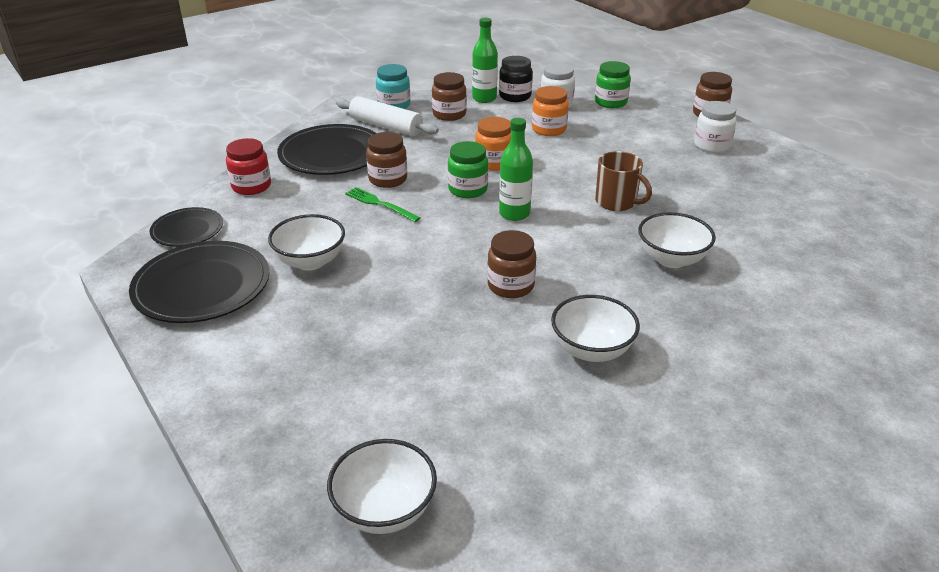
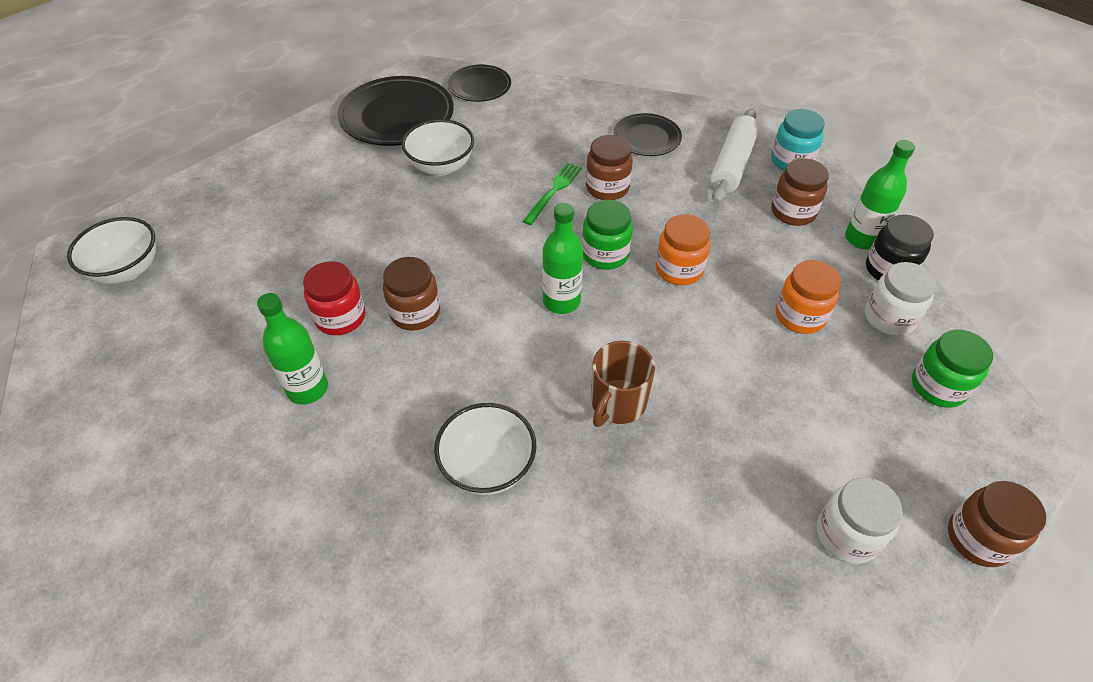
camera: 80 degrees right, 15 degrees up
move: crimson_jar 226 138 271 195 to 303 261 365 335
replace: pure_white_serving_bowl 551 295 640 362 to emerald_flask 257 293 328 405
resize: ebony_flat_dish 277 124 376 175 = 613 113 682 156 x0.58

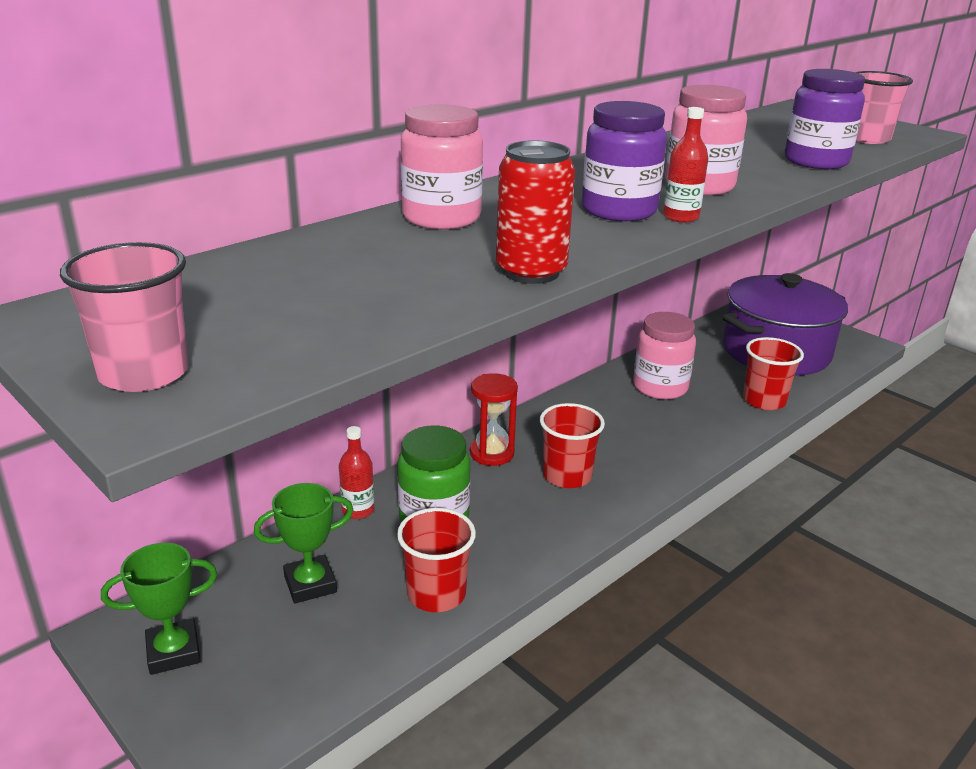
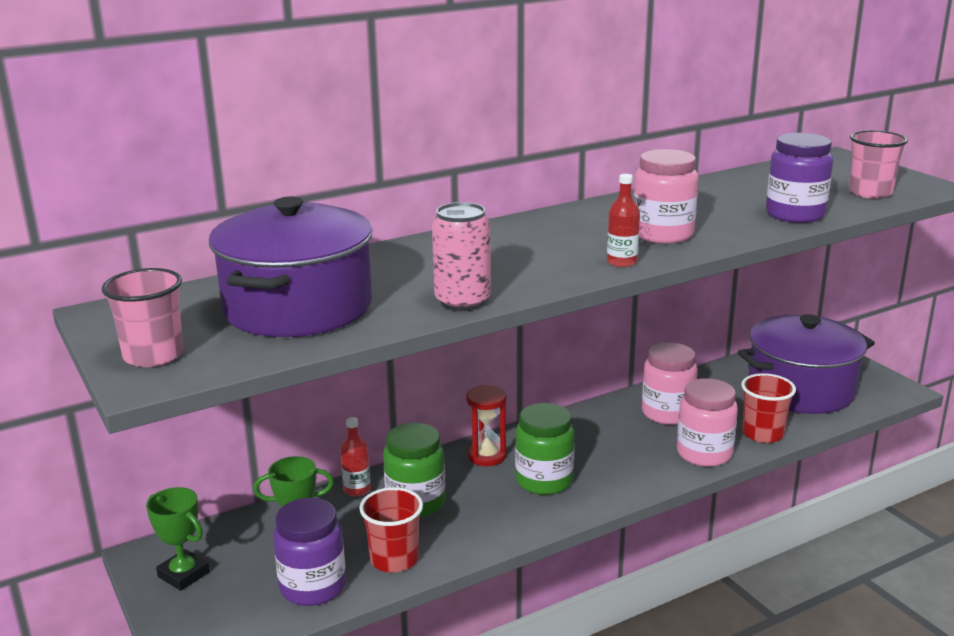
camera: 15 degrees right, 5 degrees down
insert: violet_pot 209 197 373 337
move: violet_jar 582 101 667 221 to 273 498 346 606; pink_jar 401 104 483 229 to 677 378 738 467
replace: crimson_cup 540 403 605 488 to emerald_jar 515 403 575 495
recolor: crimson_can 496 140 575 284 to pink_can 432 202 491 311
rotate: emerald_trophy 101 543 217 675 = 146 487 210 591 45 degrees clockwise

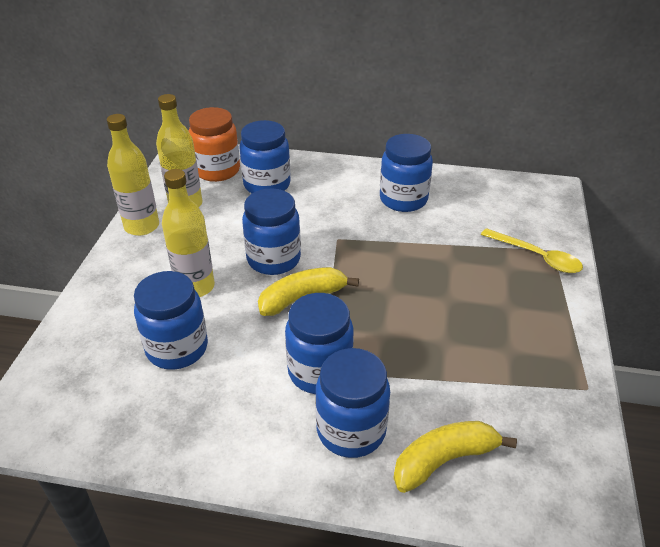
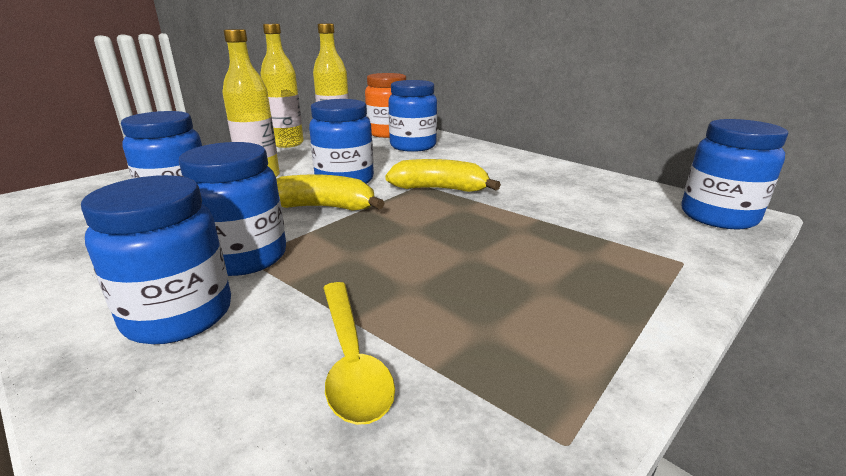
camera: 35 degrees right, 15 degrees down
move: cobalt_jar 380 134 433 212 to 681 119 788 229; bright_yellow_teaspoon 481 228 583 273 to 323 282 395 425; bright_yellow_banana 393 421 517 493 to 385 159 501 192

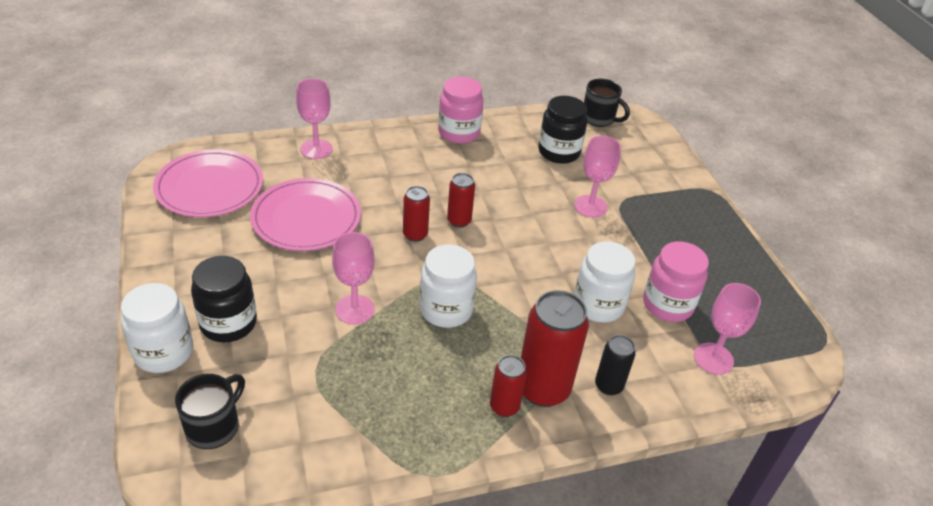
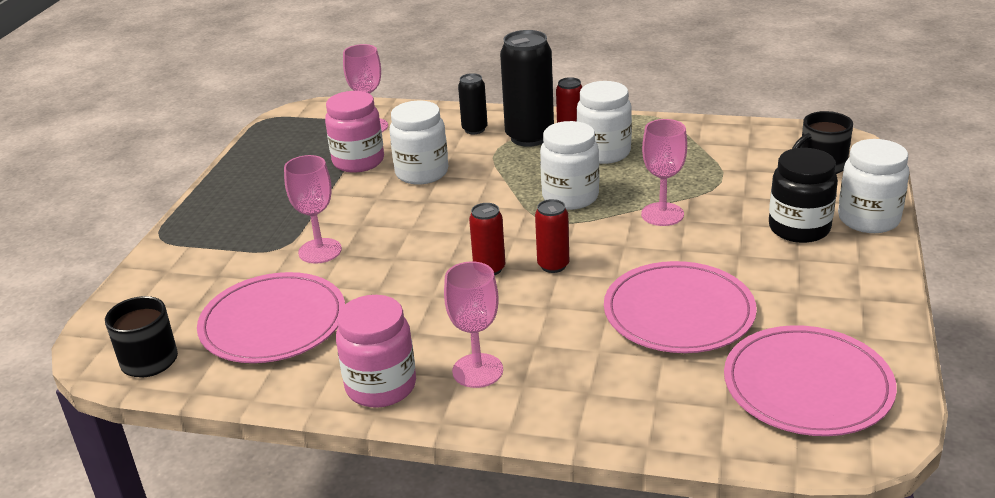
camera: 145 degrees left, 10 degrees down
insert: pure_white_jar 576 81 632 164
move: pink_wine_glass 296 78 333 159 to 444 261 503 388
replace: ebony_jar 538 96 587 164 to pink_flat_dish 197 272 345 363
recolor: crimson_can 521 290 589 407 to ebony_can 500 30 554 147

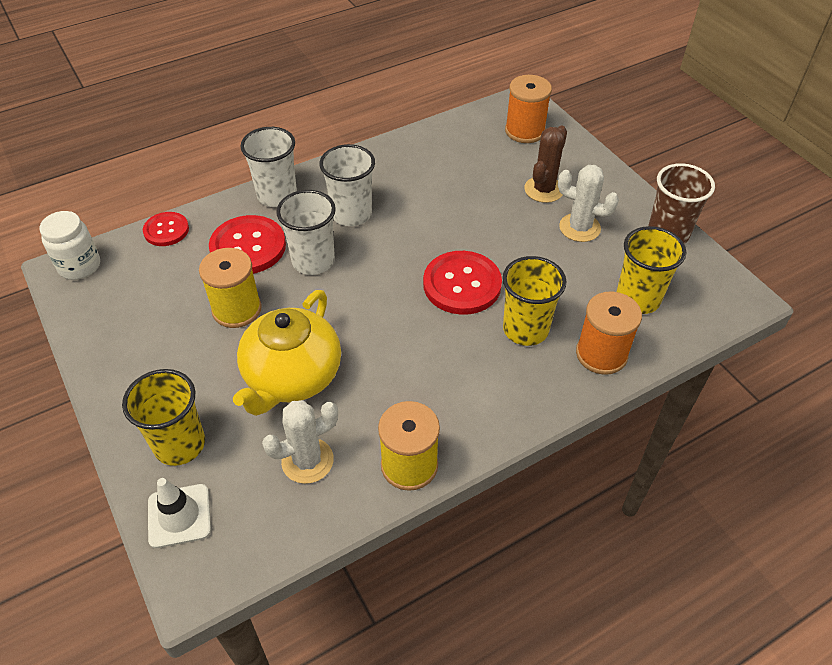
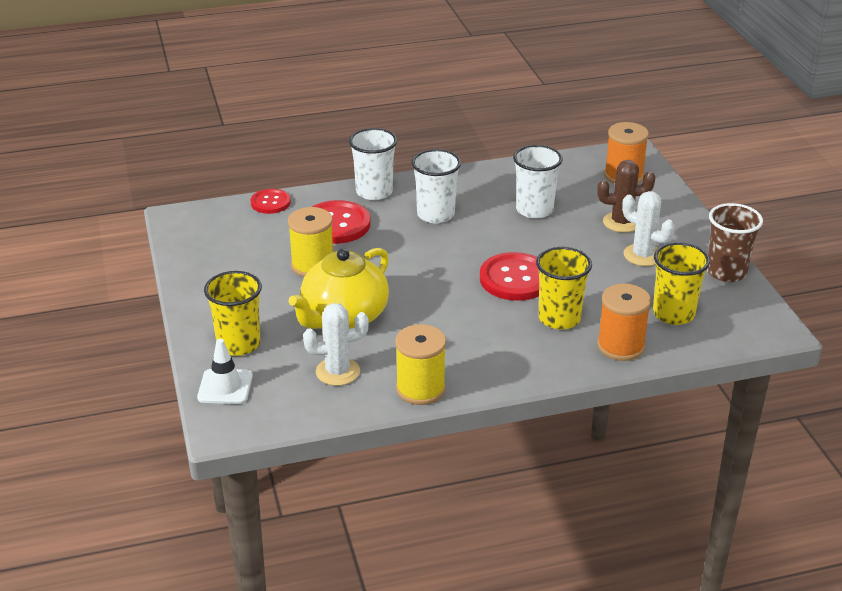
camera: 15 degrees right, 15 degrees down
delete: pure_white_jar 40 211 100 280
move: pure_white_cup 276 190 336 275 to 513 145 563 219
rotate: russet_saguaro_cactus 524 125 567 203 = 597 160 655 233 45 degrees clockwise

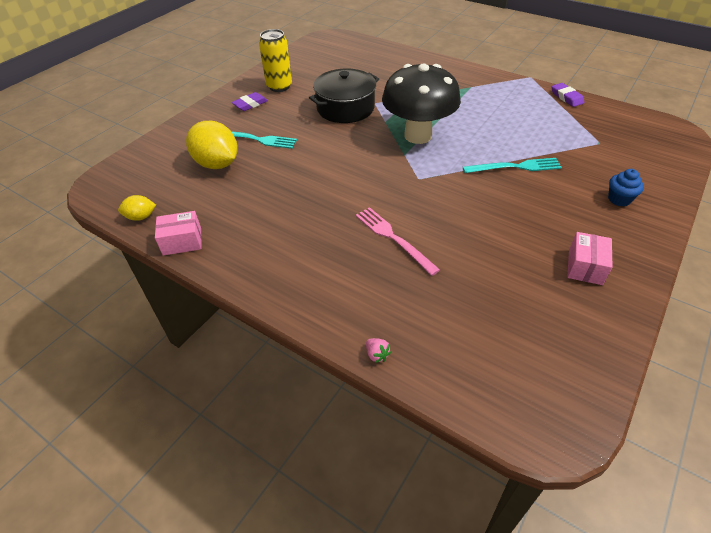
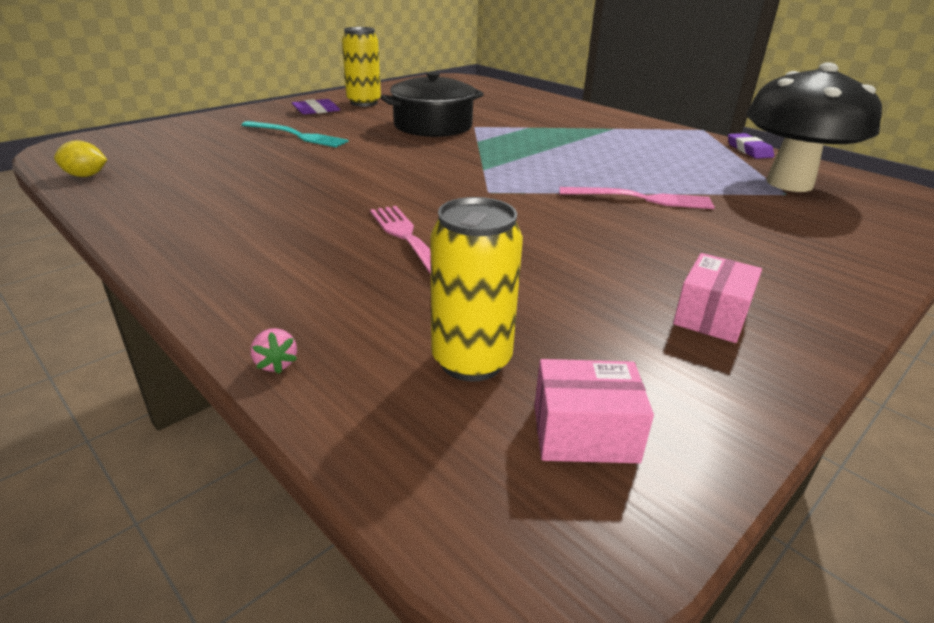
camera: 10 degrees right, 15 degrees down
delete: bright_yellow_lemon 186 121 238 169; cobalt_fairy_cake 608 169 644 207
insert: bright_yellow_can 431 197 523 382
move: ebony_toadstool 382 64 461 144 to 746 63 882 192; pink_parcel 155 211 202 256 to 534 359 654 463
recolor: teal_table_fork 463 158 562 173 to pink_table_fork 559 187 715 209

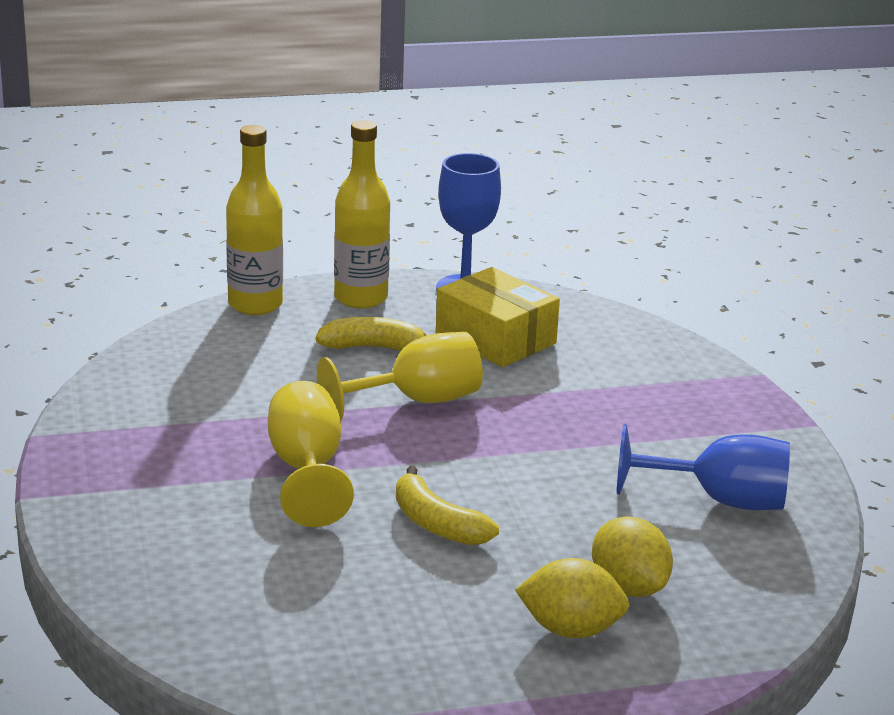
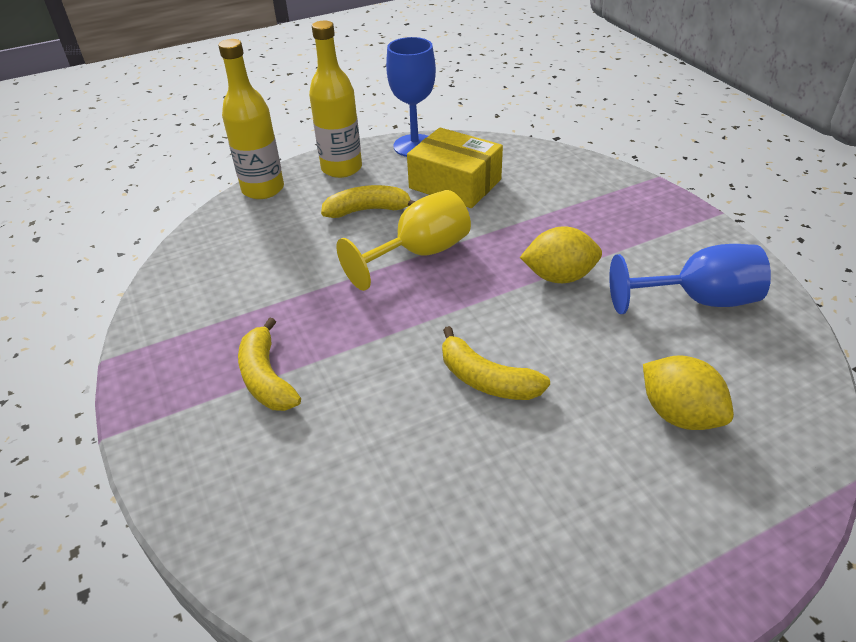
camera: 10 degrees left, 15 degrees up
delete: bright_yellow_wine_glass 268 381 354 527
insert: bright_yellow_banana 238 317 301 411
move: bright_yellow_lemon 515 558 630 638 to 520 226 602 283

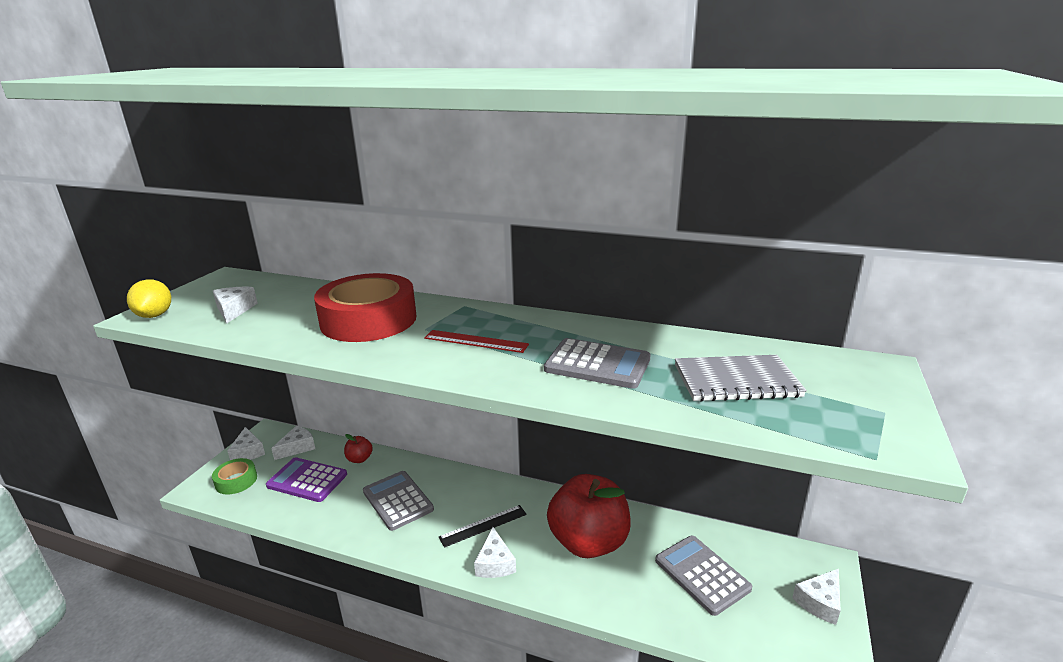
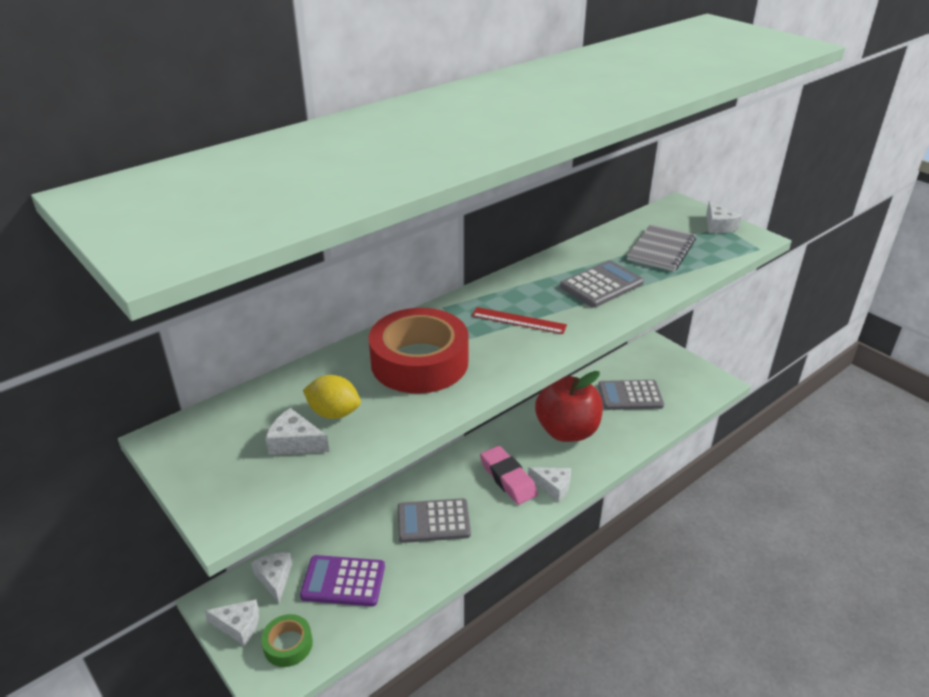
camera: 60 degrees left, 10 degrees up
delete: crimson_apple_fruit 344 434 373 463
move: bright_yellow_lemon 127 279 171 318 to 303 375 361 419; pure_white_cheese_wedge 792 569 841 625 to 706 201 742 233
replace: ebony_ruler 439 505 527 548 to pink_pencil_eraser 480 446 538 505
rotate: crimson_ruler 424 330 529 353 = 472 307 567 334 60 degrees clockwise; violet_pocket_calculator 266 457 347 502 = 300 555 385 607 45 degrees clockwise

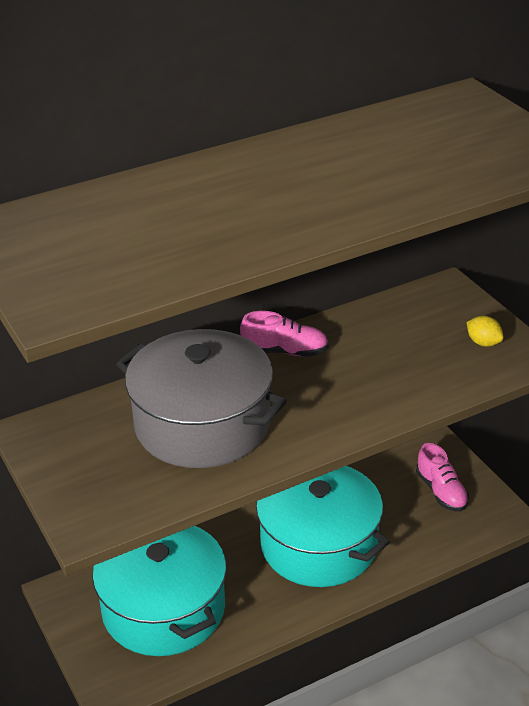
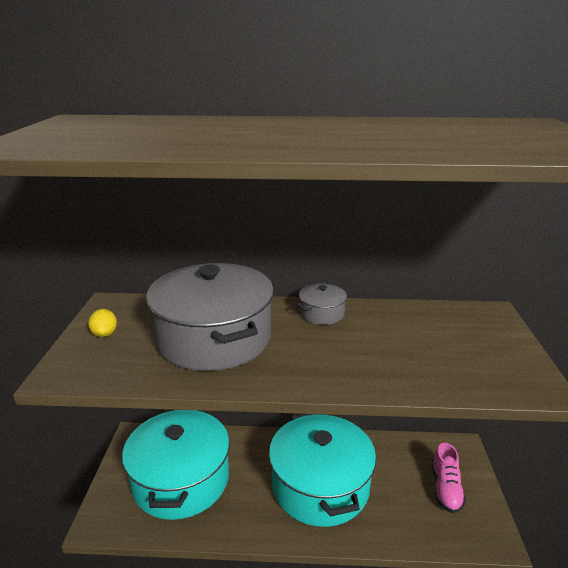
camera: 30 degrees right, 10 degrees down
move: bright_yellow_lemon 467 316 504 347 to 88 309 117 337
replace: pink_sneaker 240 311 329 356 to grey_pot 297 284 348 325

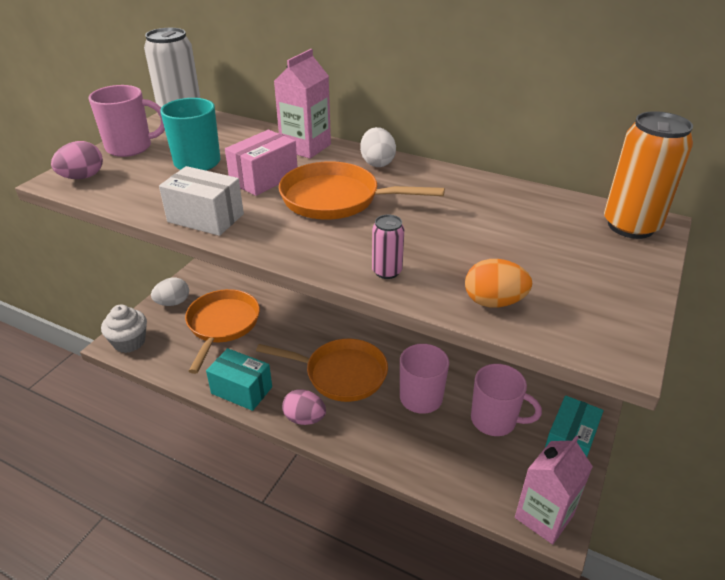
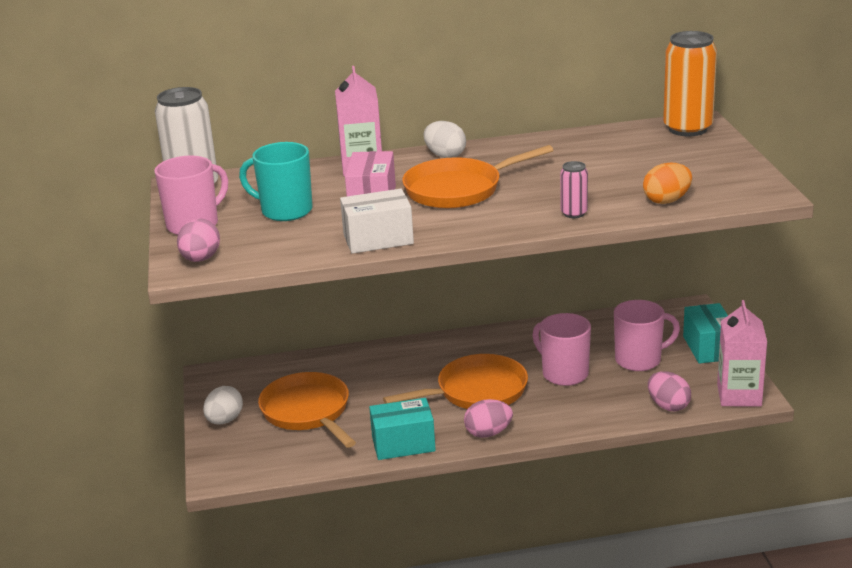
camera: 35 degrees left, 10 degrees down
delete: pure_white_fairy_cake 101 305 147 353
insert: pink_toy_egg 648 371 691 411

